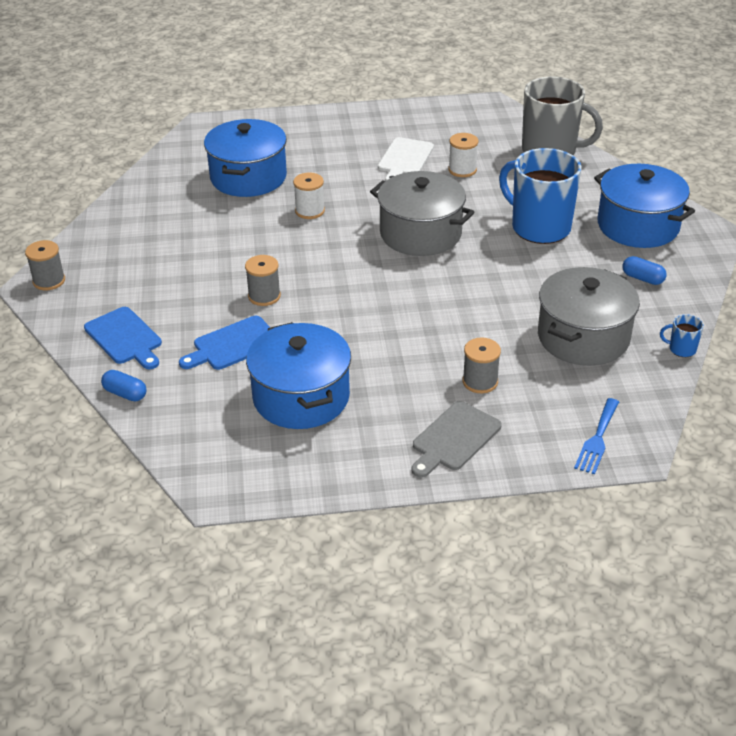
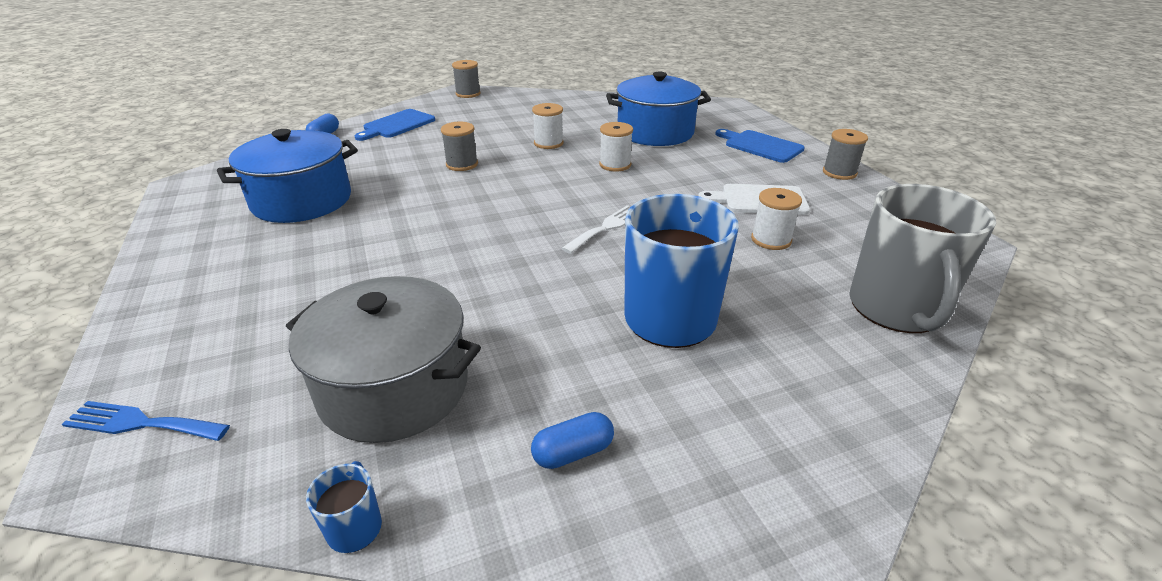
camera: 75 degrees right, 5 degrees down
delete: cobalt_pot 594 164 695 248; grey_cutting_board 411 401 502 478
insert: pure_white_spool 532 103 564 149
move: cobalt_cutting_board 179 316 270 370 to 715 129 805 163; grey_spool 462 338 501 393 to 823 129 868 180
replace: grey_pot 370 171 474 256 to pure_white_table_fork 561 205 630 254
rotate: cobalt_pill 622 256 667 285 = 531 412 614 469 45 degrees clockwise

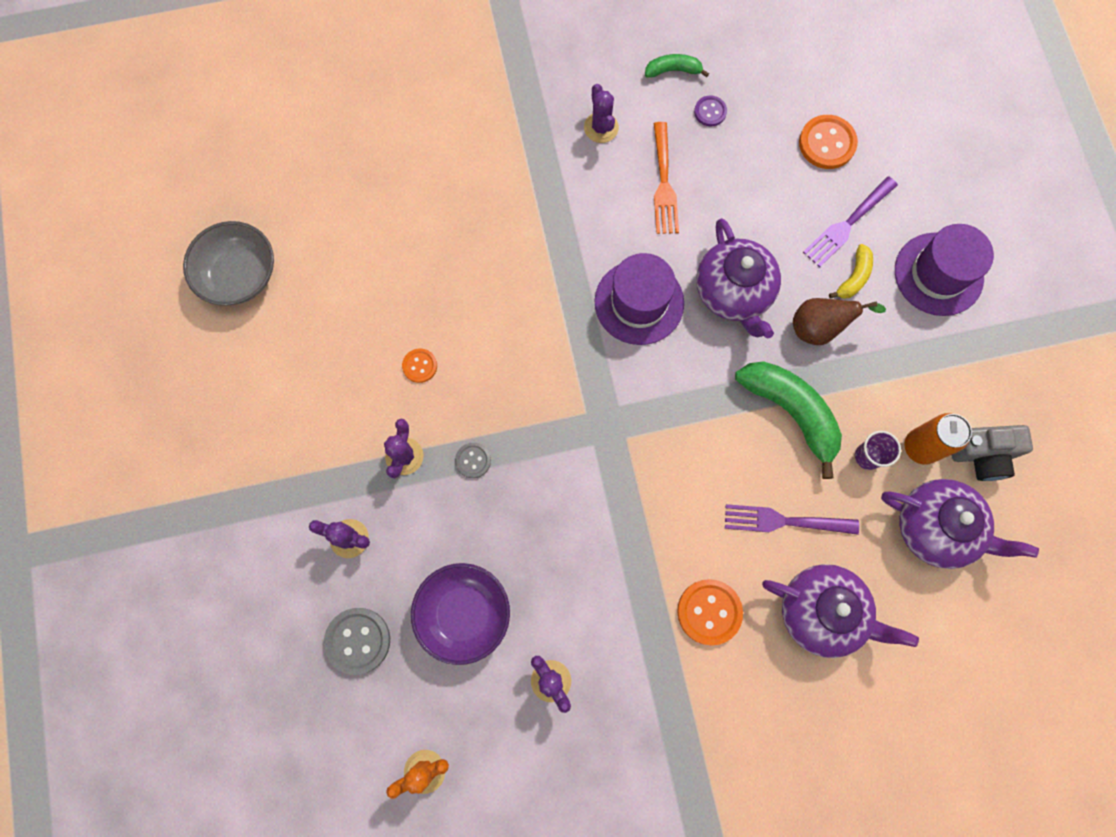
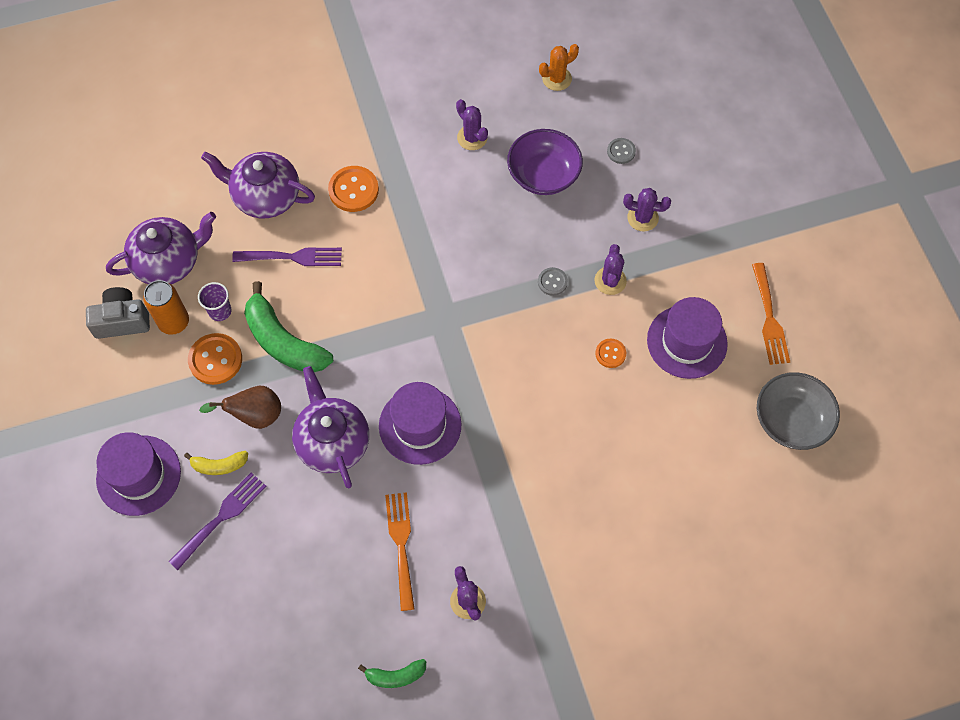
camera: 175 degrees right, 10 degrees down
delete: violet_button 694 96 727 126
insert: bright_orange_table_fork 752 263 790 365; violet_top_hat 647 297 728 379
move: bright_orange_button 799 115 858 169 to 188 333 242 385
rotate: bright_yellow_banana 829 244 873 299 = 184 451 248 475 120 degrees counterclockwise; violet_china_teapot 881 479 1039 569 = 106 212 216 284 135 degrees clockwise
resize: grey_button 324 608 390 675 = 607 138 636 164 x0.58

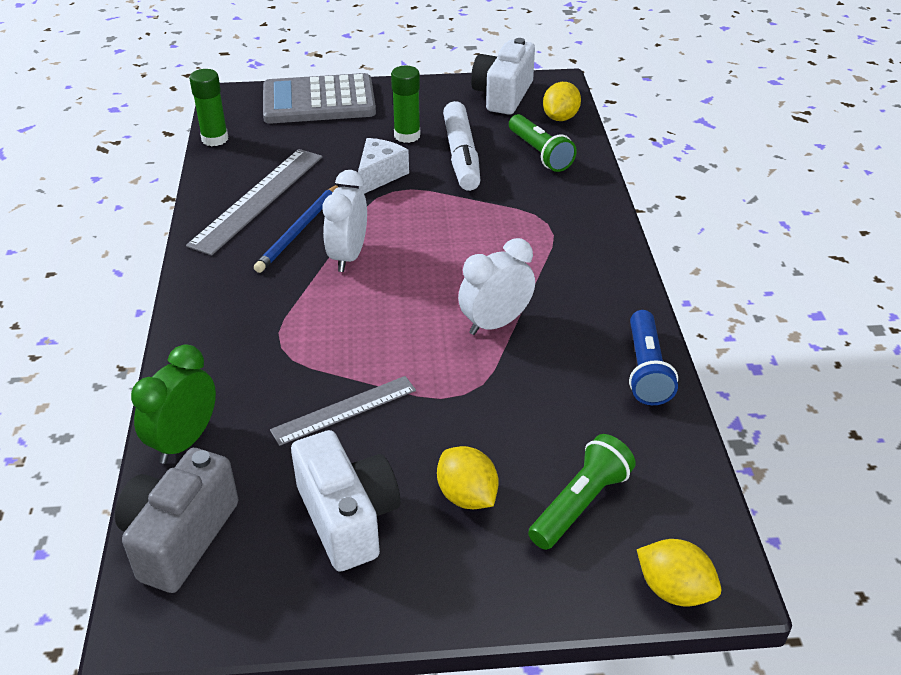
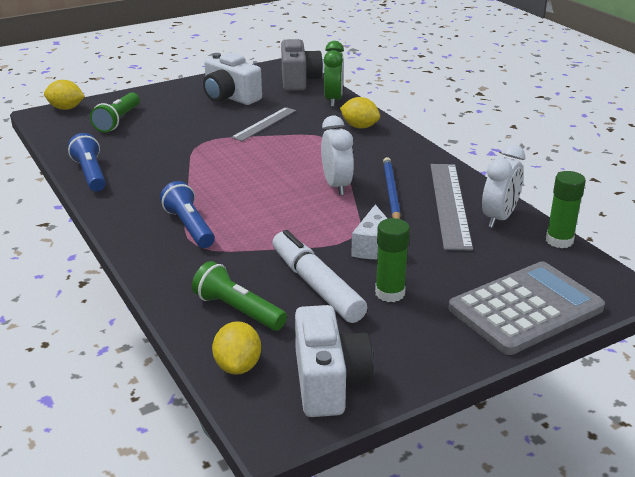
camera: 155 degrees right, 10 degrees down
insert: cobalt_pocket_torch 160 181 215 248
move: pure_white_bedside_clock 458 238 535 335 to 482 144 525 228; bright_yellow_lemon 437 446 498 509 to 340 97 380 128

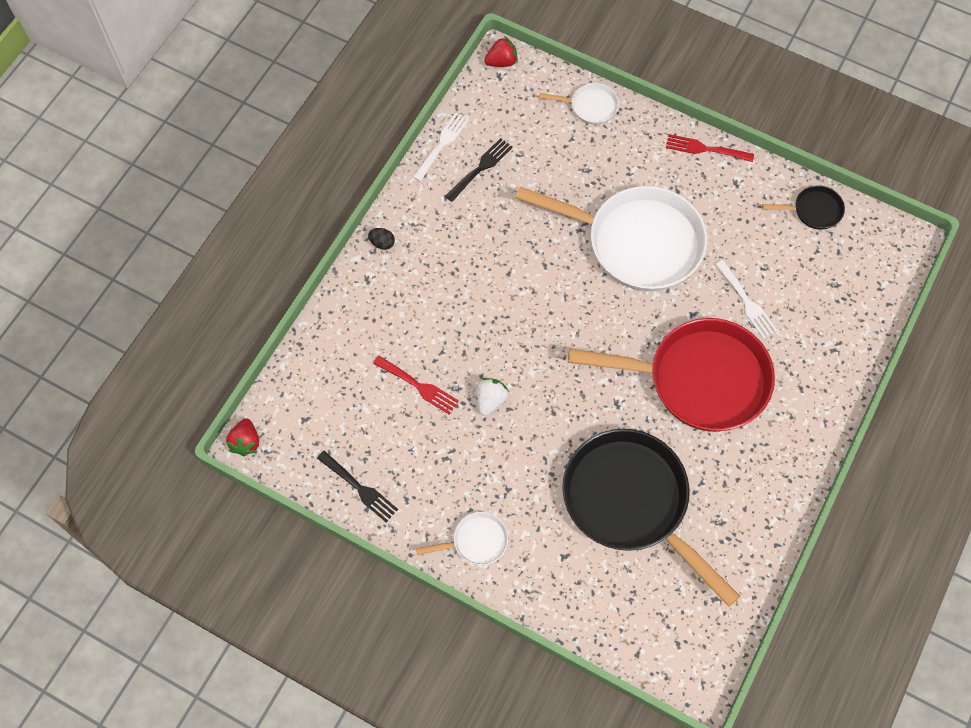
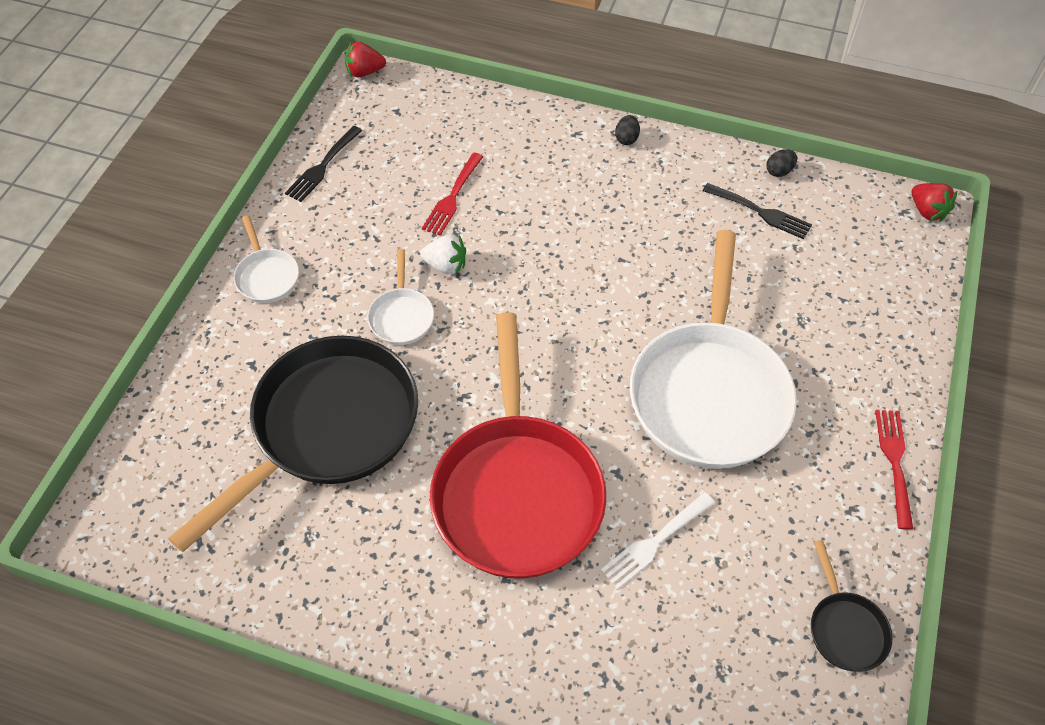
camera: 80 degrees right, 10 degrees down
move: pure_white_frying_pan 539 83 619 125 to 367 249 434 345
replace: pure_white_table_fork 413 113 469 182 to ebony_toy_egg 766 149 797 177

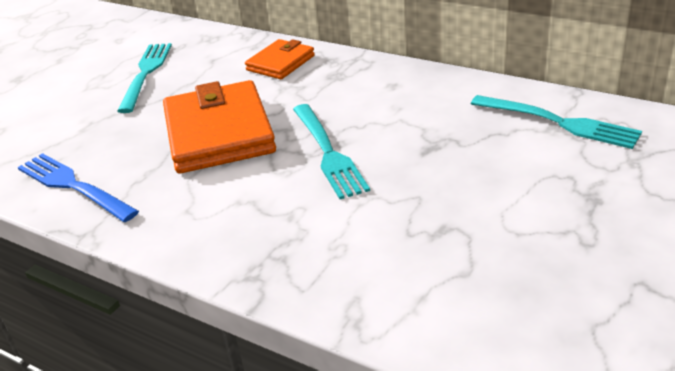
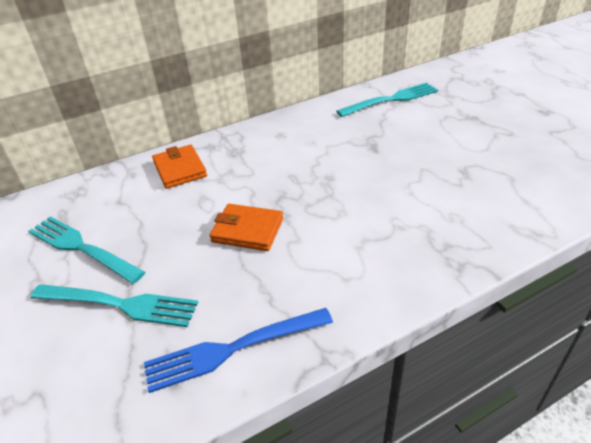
camera: 60 degrees left, 5 degrees up
move: teal_table_fork 293 104 370 199 to 31 284 198 327
resize: bright_orange_billfold 163 80 276 173 = 210 204 283 251 x0.55

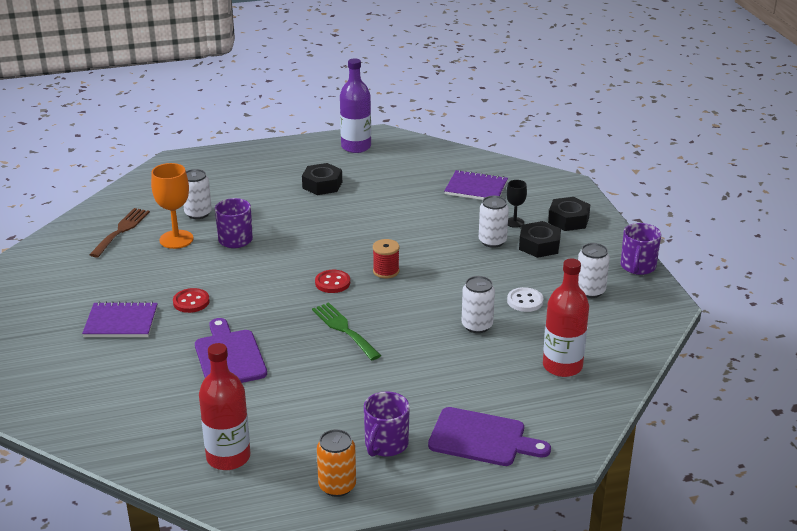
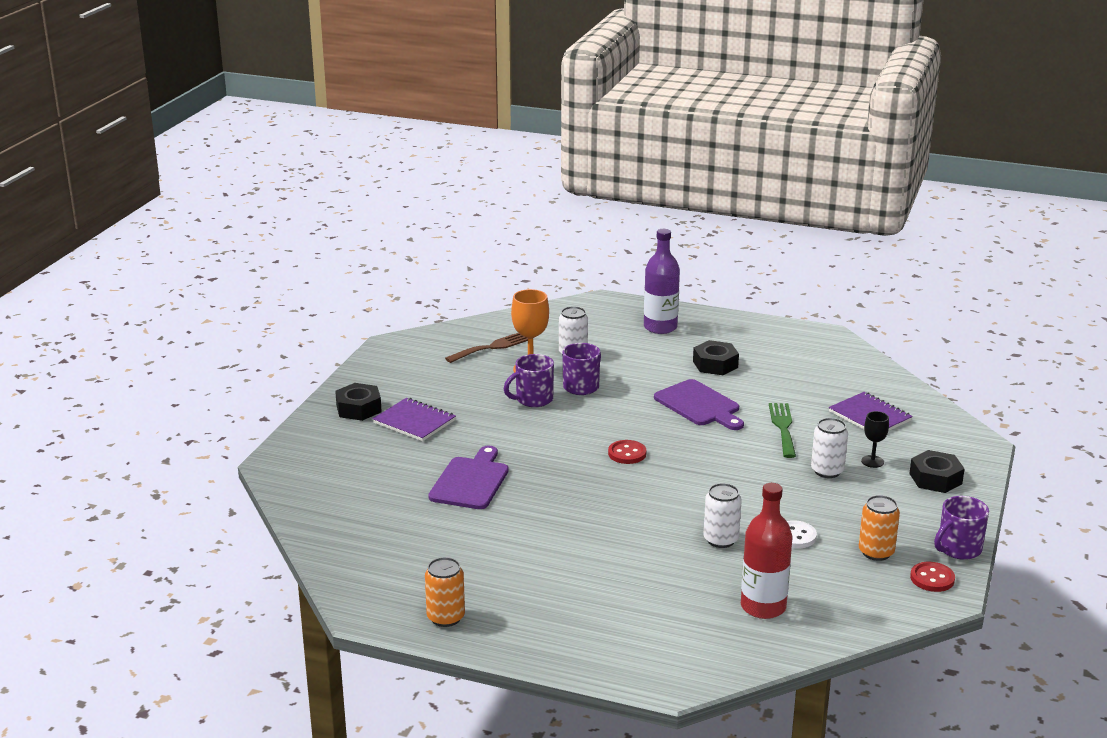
camera: 35 degrees right, 5 degrees down
delete: crimson_spool 373 239 399 278; crimson_flask 199 343 250 470
move: violet_flask 340 58 371 153 to 644 229 680 334; ebony_hexagon_nut 519 221 561 258 to 335 383 382 421; crimson_button 173 288 210 313 to 910 562 955 592; emerald_table_fork 312 302 381 360 to 769 403 796 458; violet_mug 364 391 410 457 to 504 354 554 407; violet_cutting_board 428 407 551 466 to 654 379 744 430
recolor: pure_white_can 578 243 610 298 to bright_orange_can 859 495 900 561

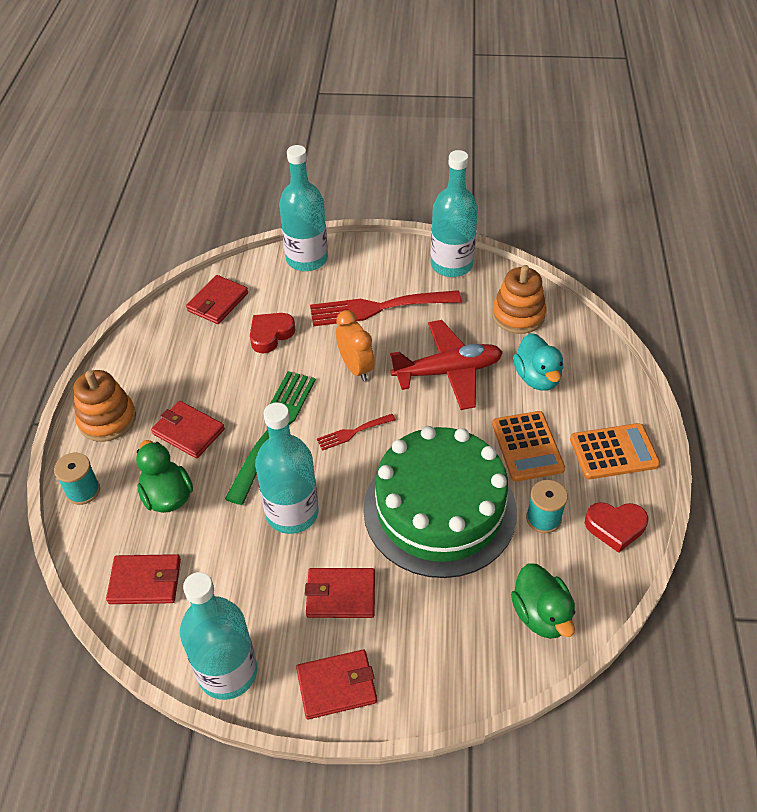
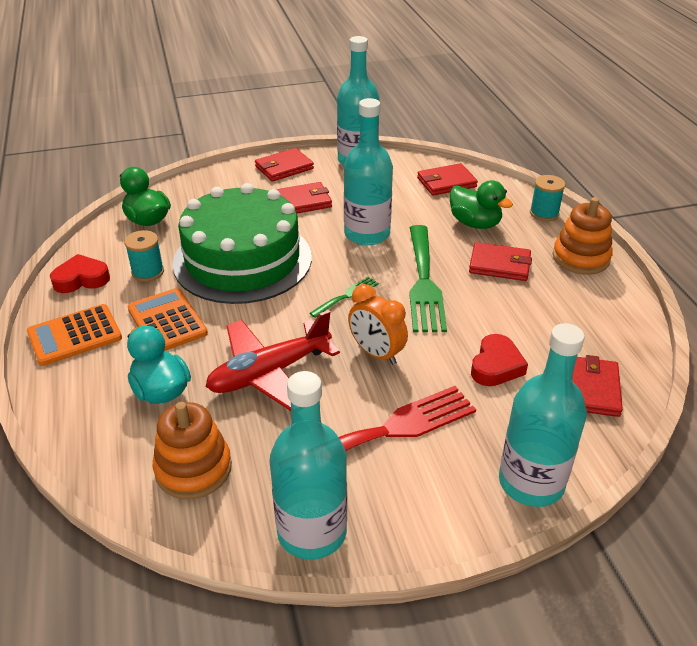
camera: 160 degrees right, 10 degrees down
recolor: crimson_table_fork 317 414 396 451 to emerald_table_fork 310 277 379 318

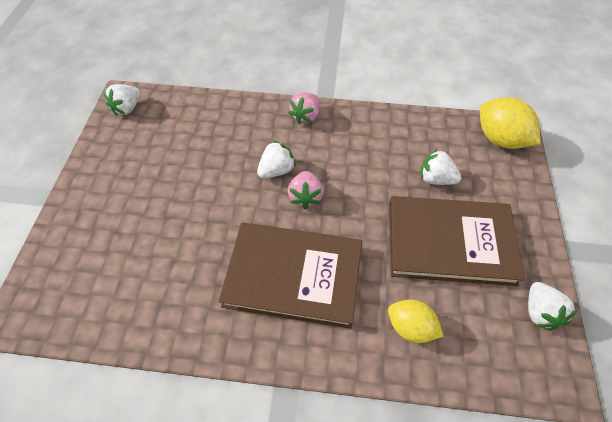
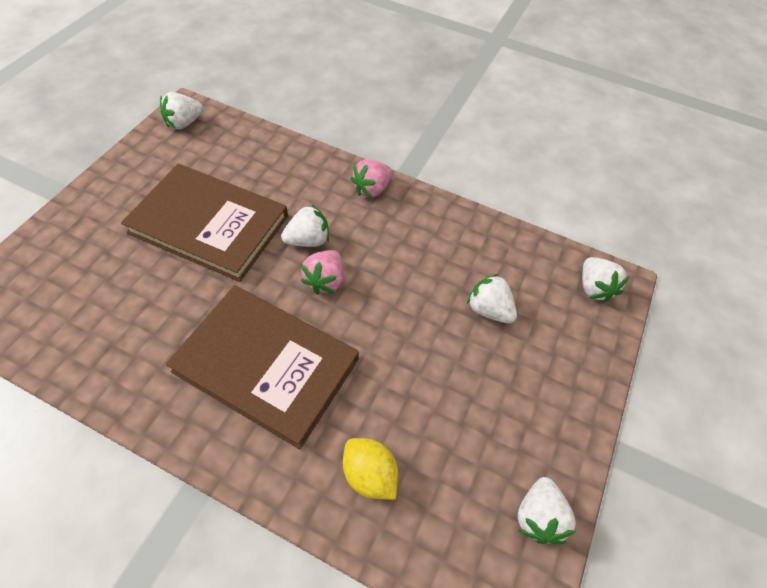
camera: 15 degrees right, 0 degrees up
move: russet_book 389 196 525 286 to 121 164 288 282
replace: bright_yellow_lemon 480 97 541 149 to pure_white_toy_strawberry 582 257 630 303

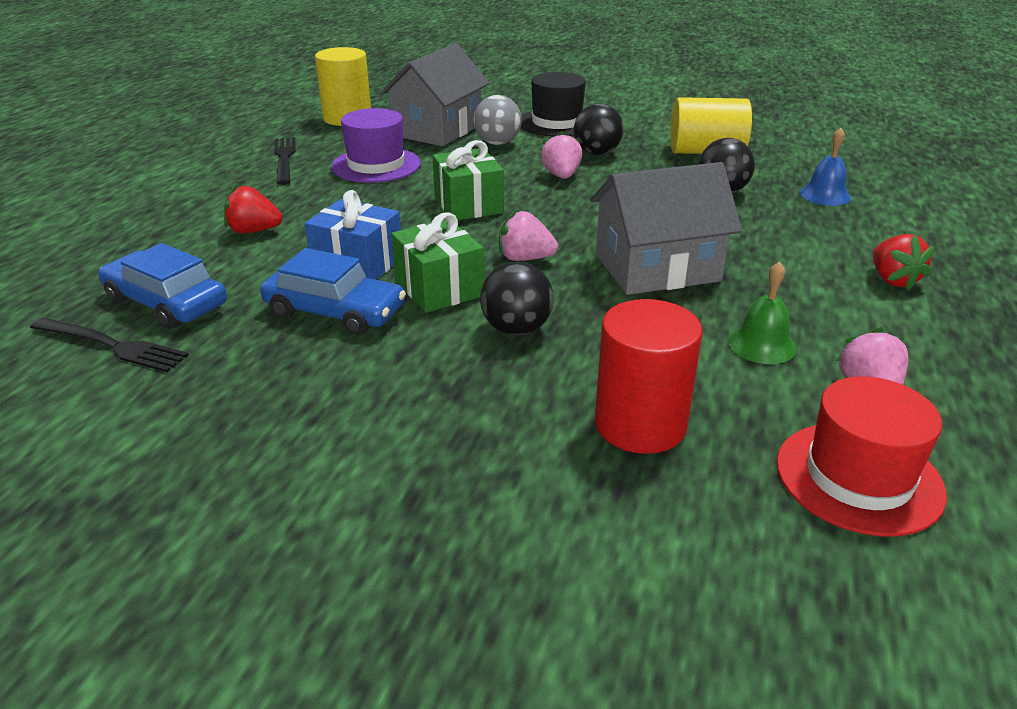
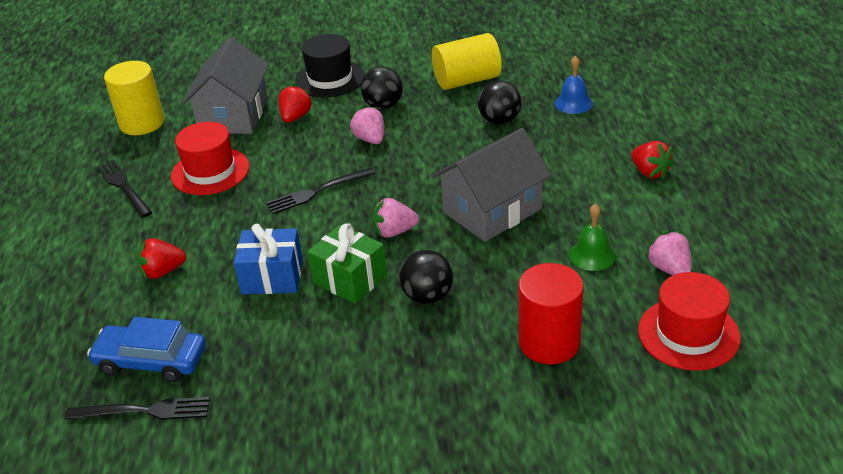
camera: 20 degrees left, 5 degrees up
delete: cobalt_automobile 260 248 406 335
replace: grey_sphere 473 95 522 145 to crimson_toy_strawberry 279 84 314 123; emerald_wrapped_gift 433 140 504 220 to ebony_table_fork 266 168 375 214
recolor: violet_top_hat 331 108 421 183 to crimson_top_hat 171 122 250 195

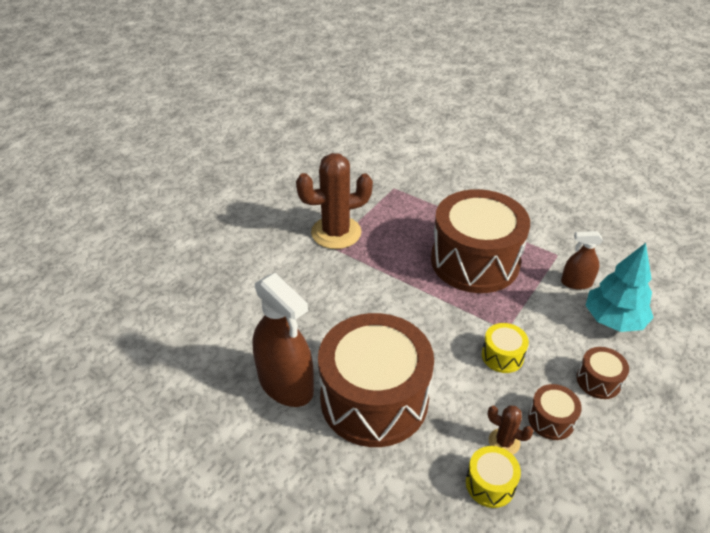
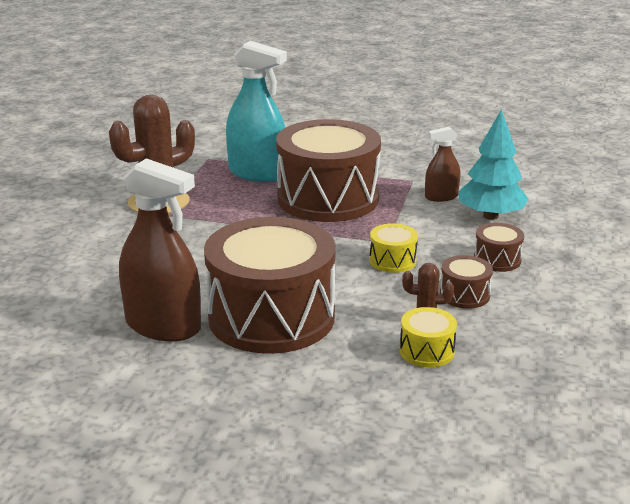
camera: 20 degrees left, 15 degrees down
insert: teal_sprayer 226 41 287 182

